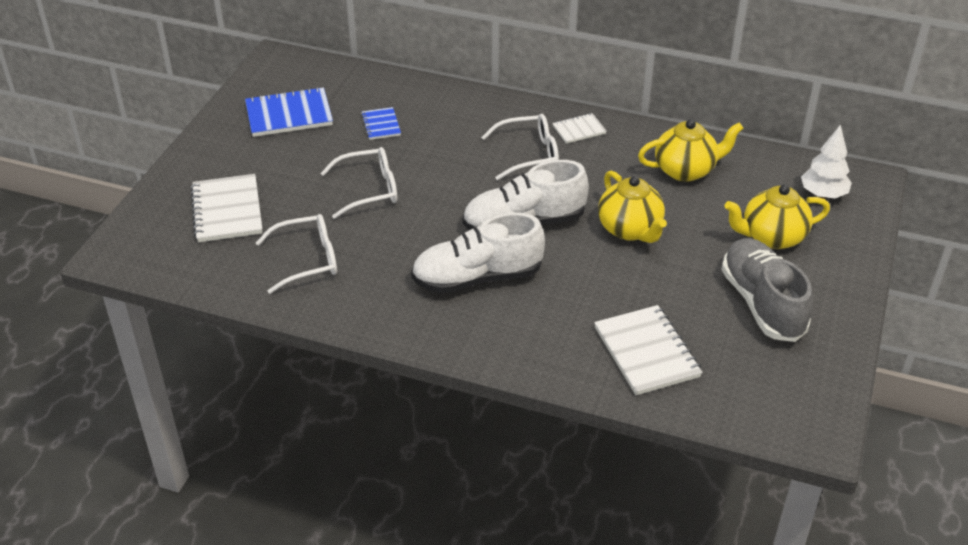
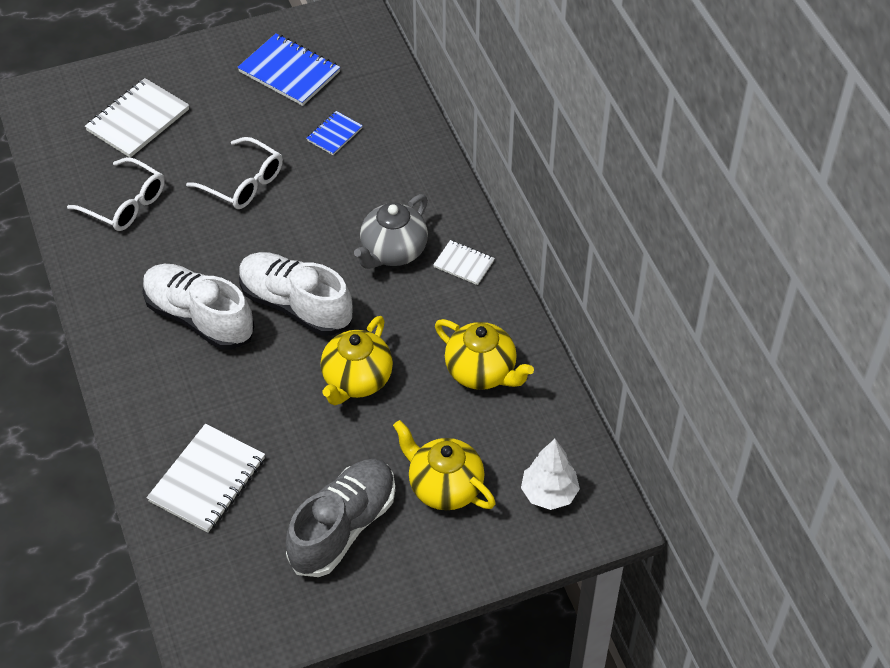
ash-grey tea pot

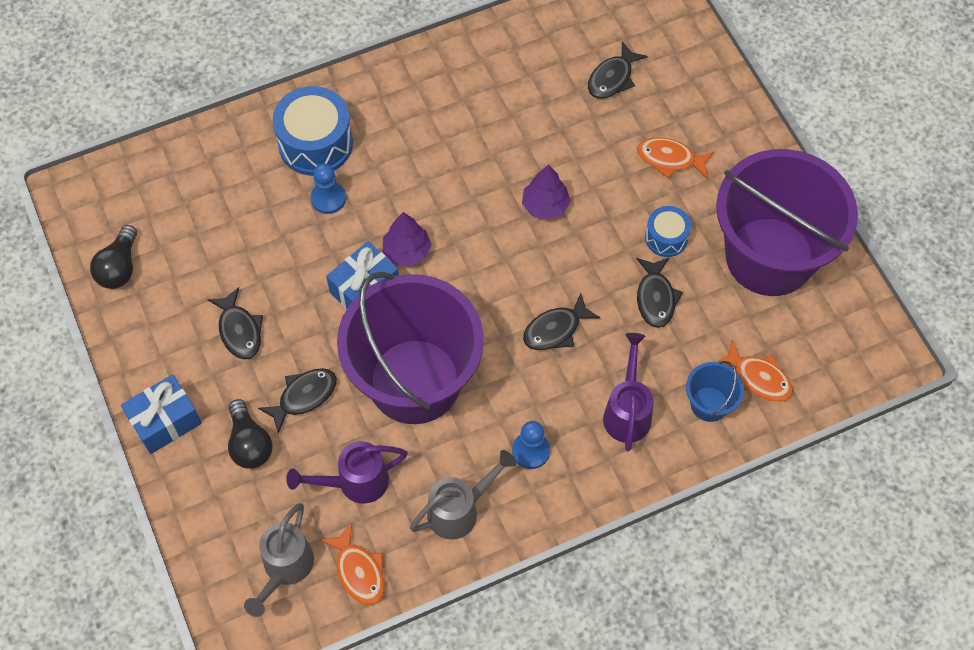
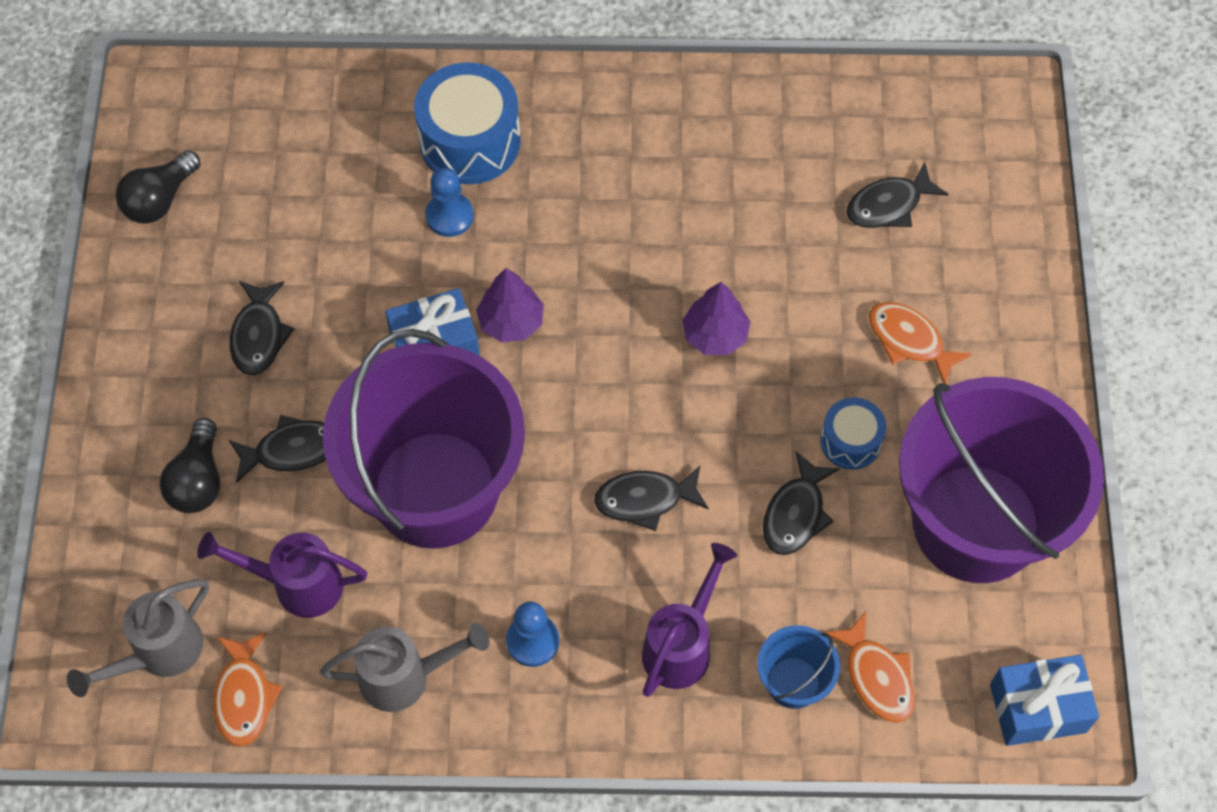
cobalt wrapped gift (2nd from left)

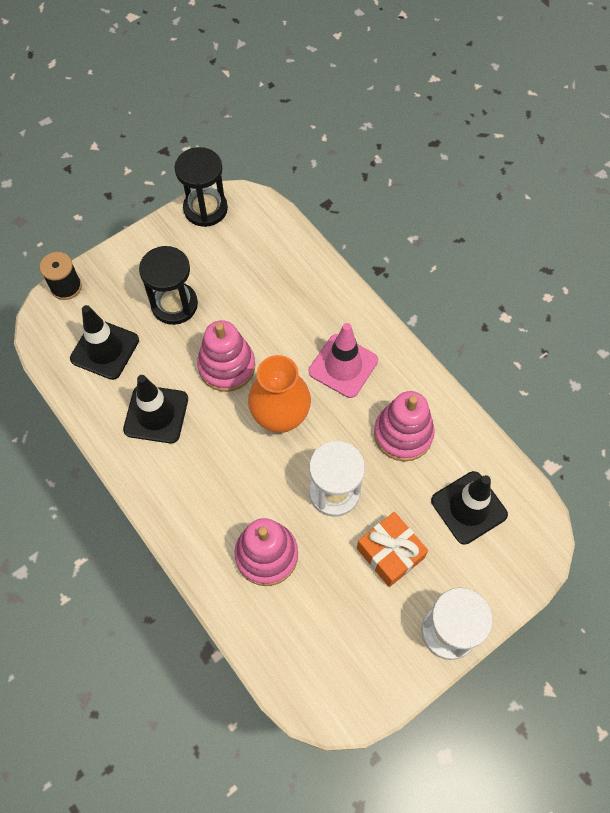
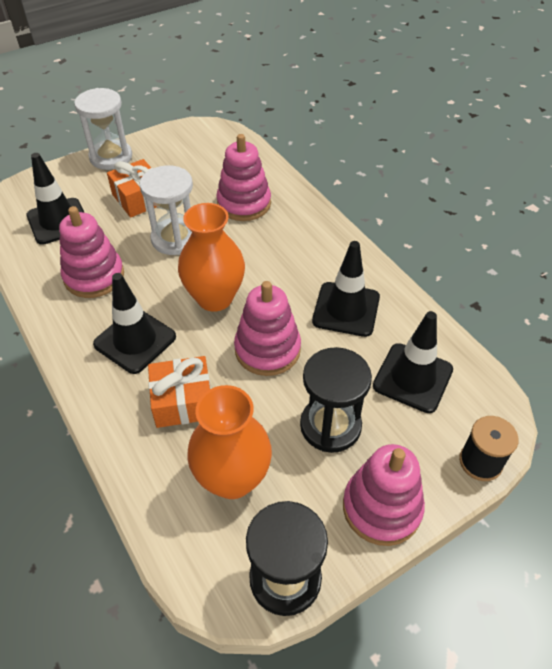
jet-black road cone (2nd from left)
orange wrapped gift (2nd from left)
orange tall vase (2nd from left)
pink stacking toy (4th from left)

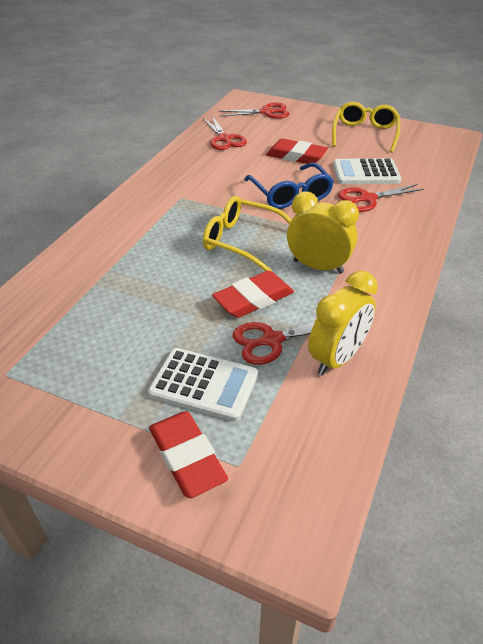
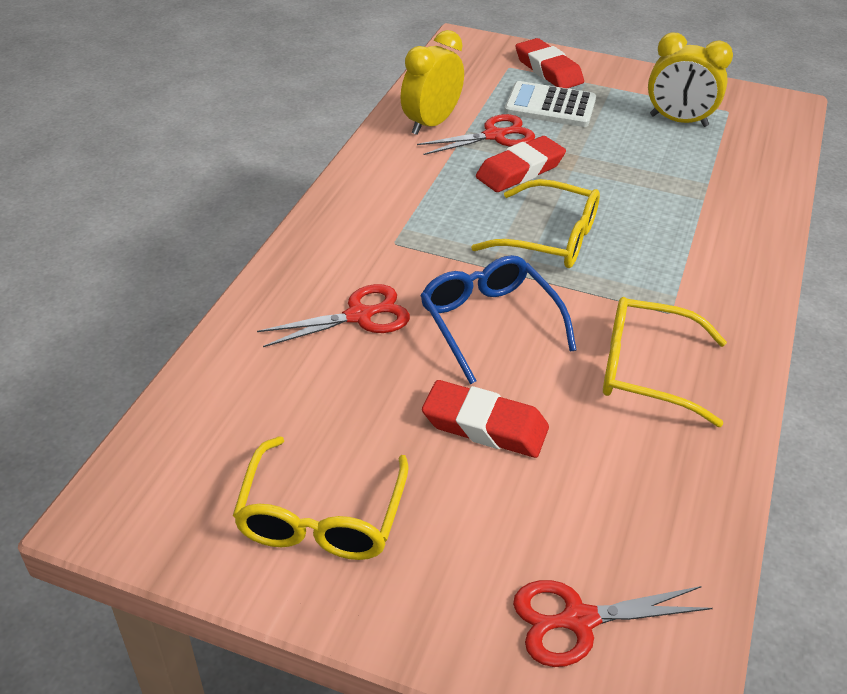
red shears (1st from left in the first image)
bright yellow clock (2nd from left)
snow-white calculator (2nd from left in the first image)
bright yellow glasses (3rd from left)

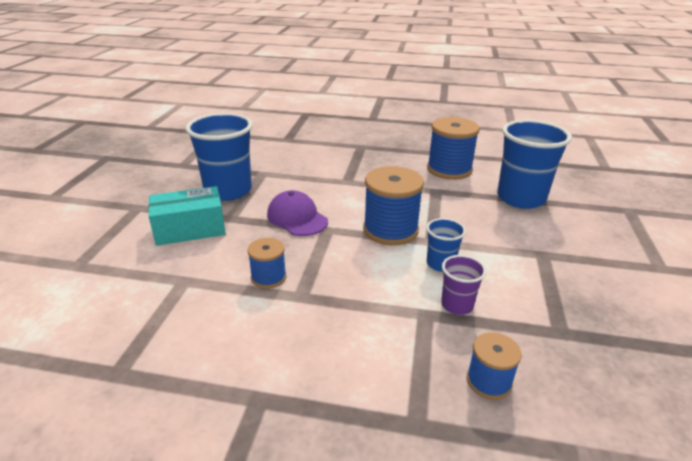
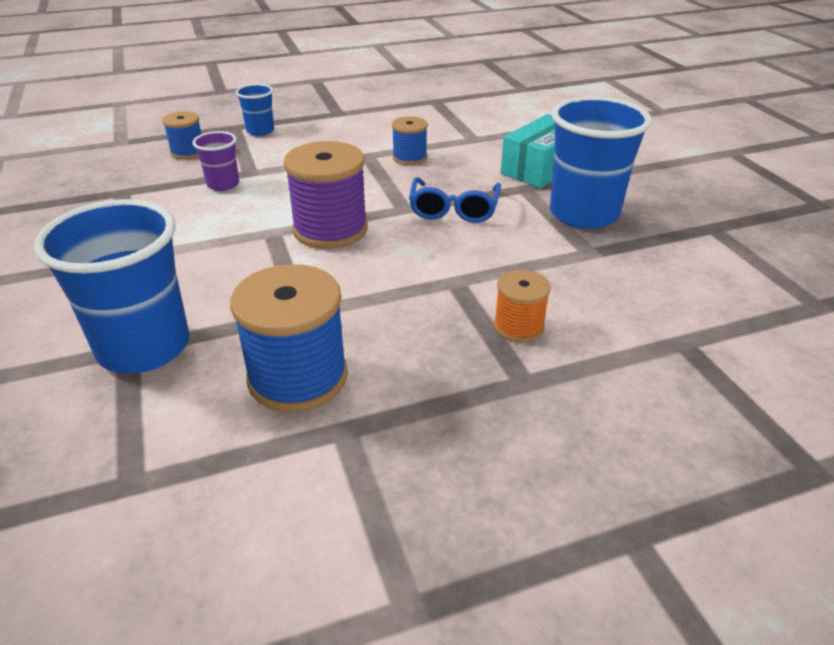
cobalt glasses
purple spool
cobalt tumbler (2nd from left)
orange spool

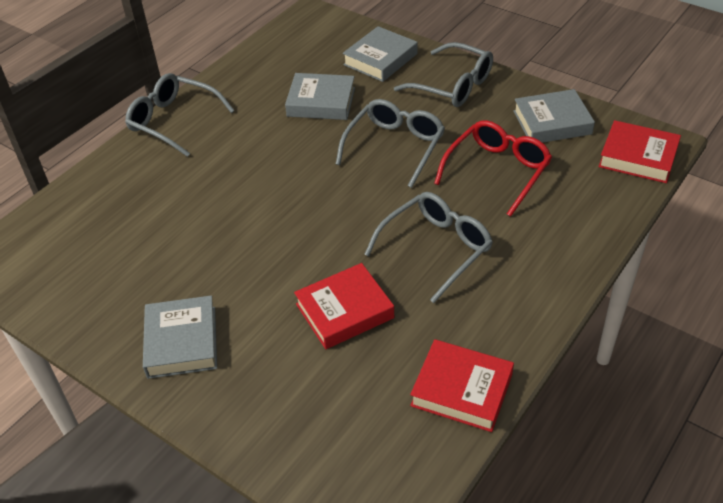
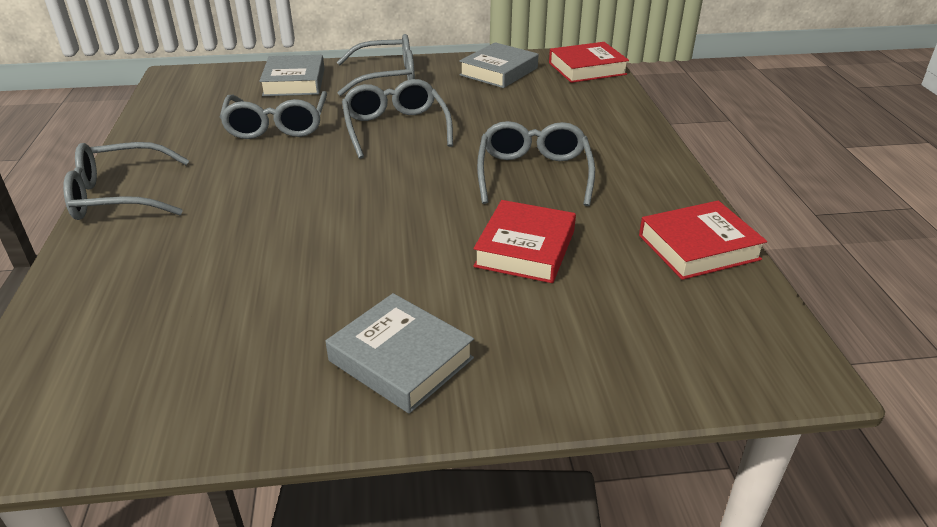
ash-grey glasses (2nd from left)
red glasses

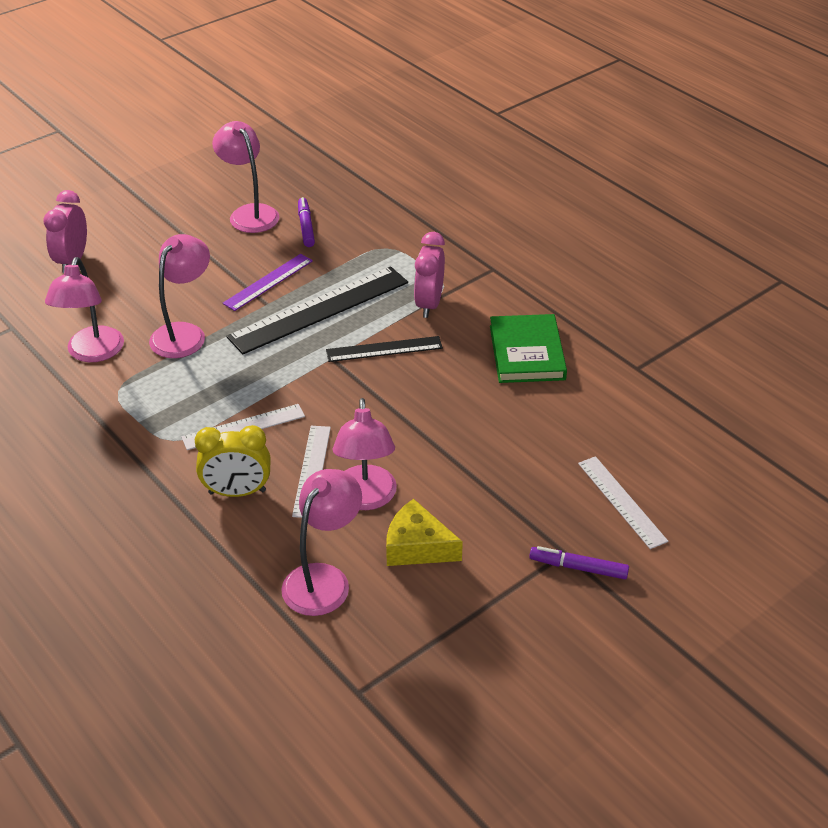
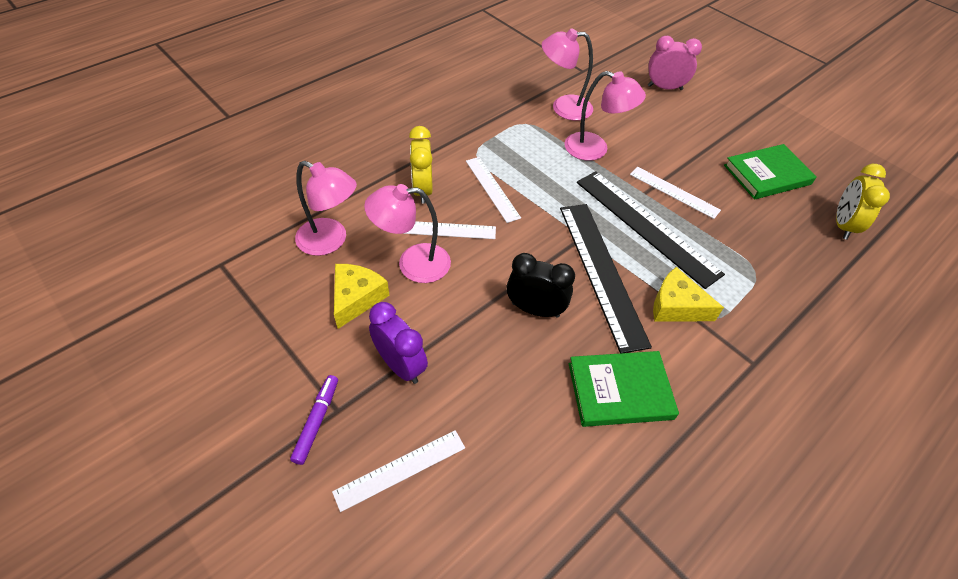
leaf-green hardback (2nd from left)
snow-white straightedge (4th from left)
purple marker (1st from left in the first image)
jet-black straightedge (1st from left)
bright yellow cheese (2nd from left)
purple clock
jet-black clock
bright yellow clock (2nd from left)

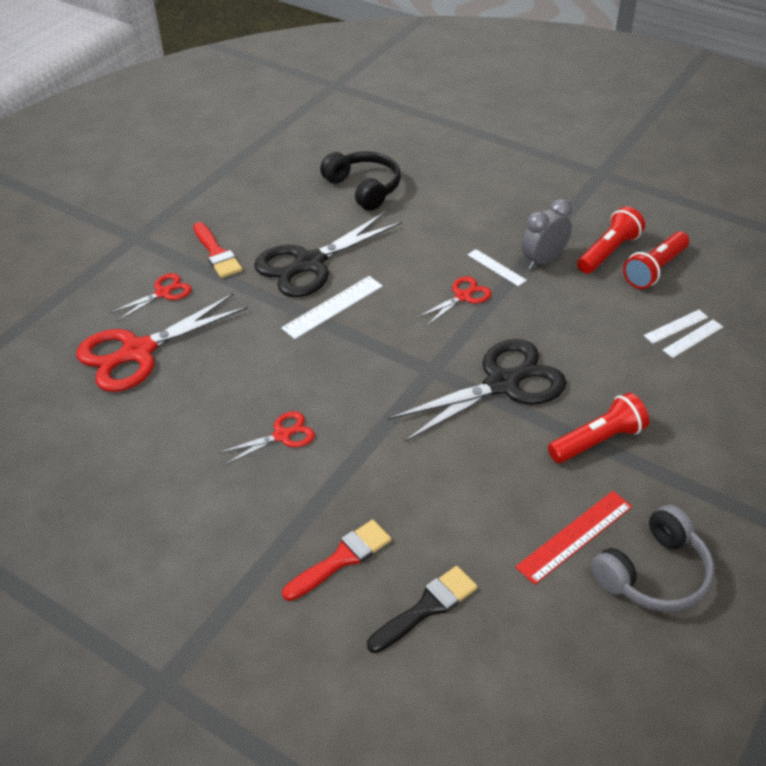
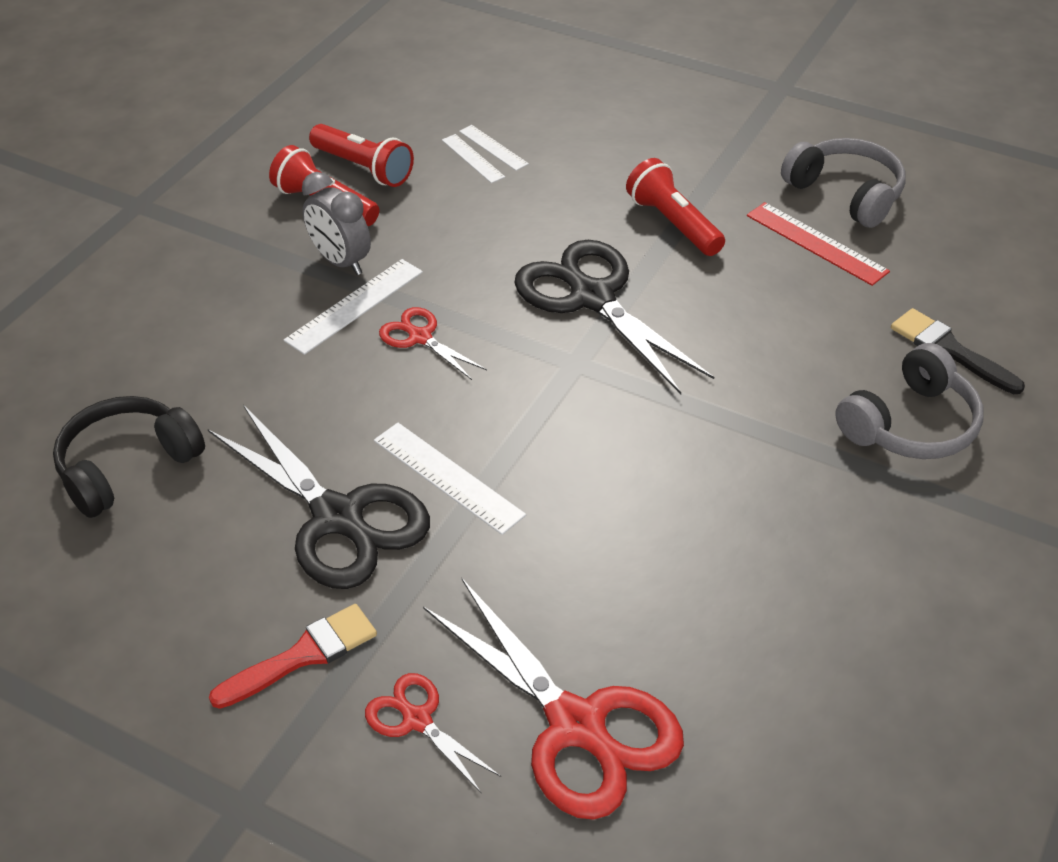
red shears (3rd from left in the first image)
ash-grey headphones (2nd from left)
snow-white straightedge (1st from left)

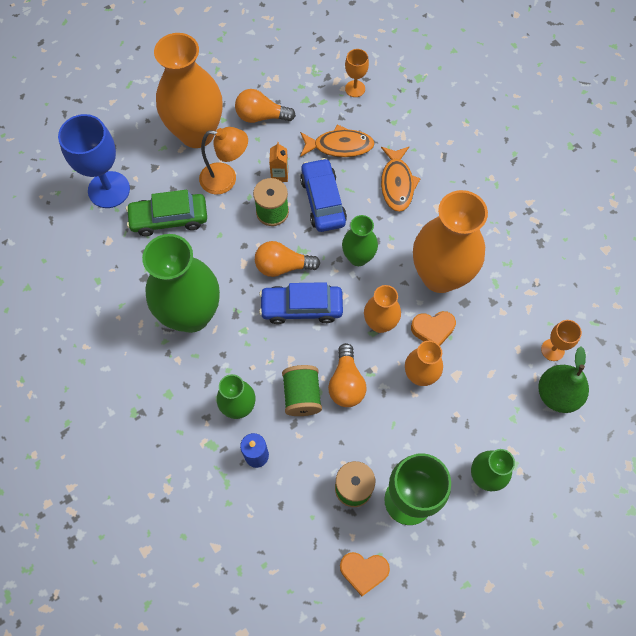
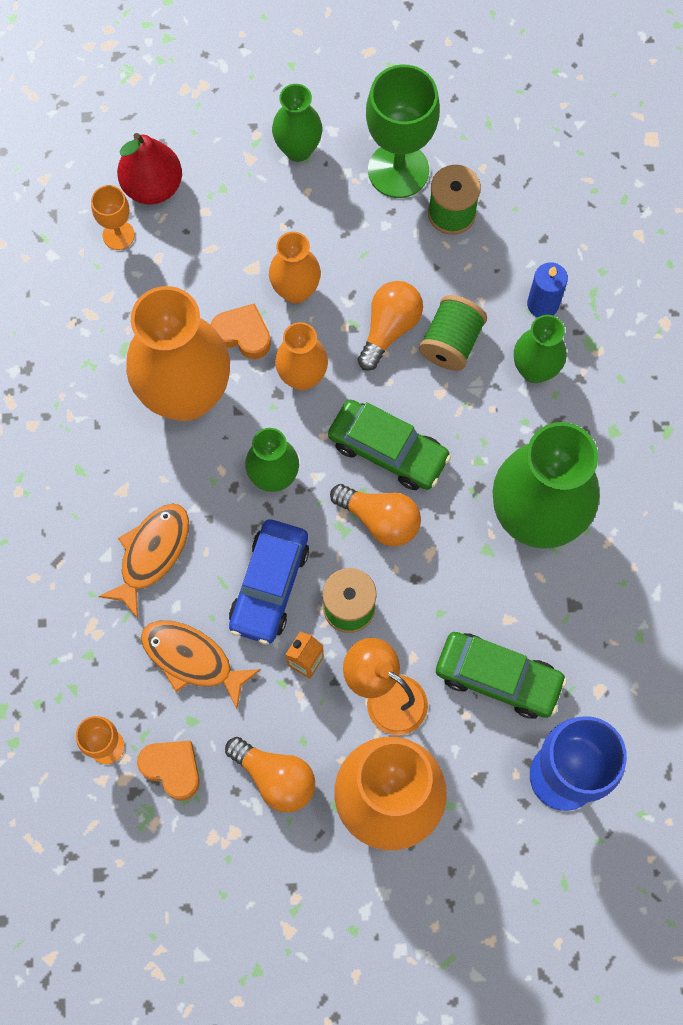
leaf-green toy car (1st from left)
orange heart shape (1st from left)
red pear fruit

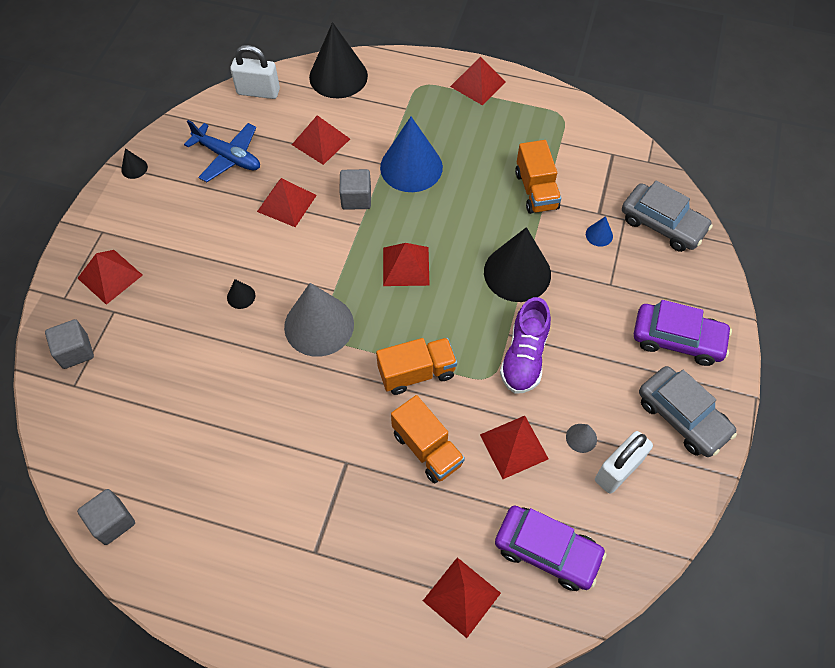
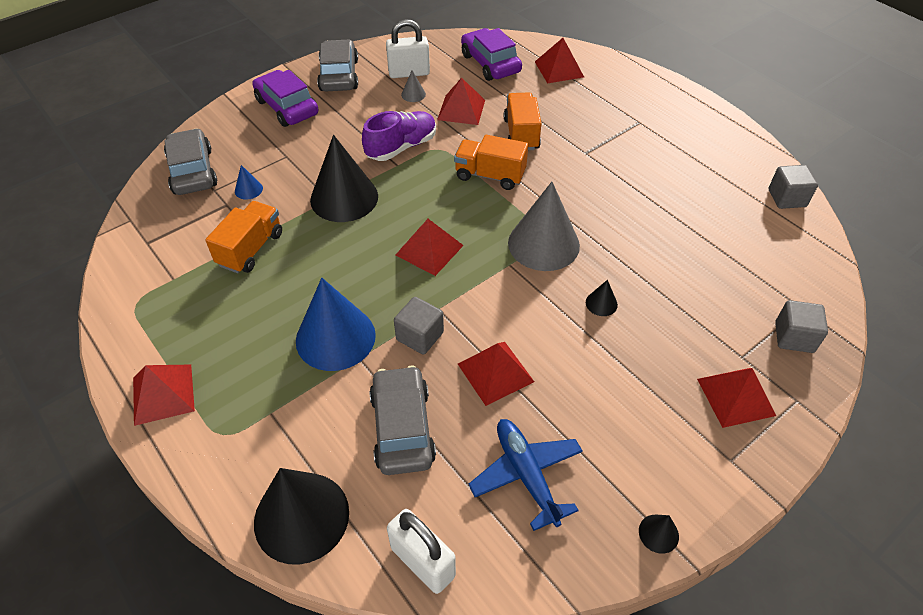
ash-grey toy car (3rd from left)

